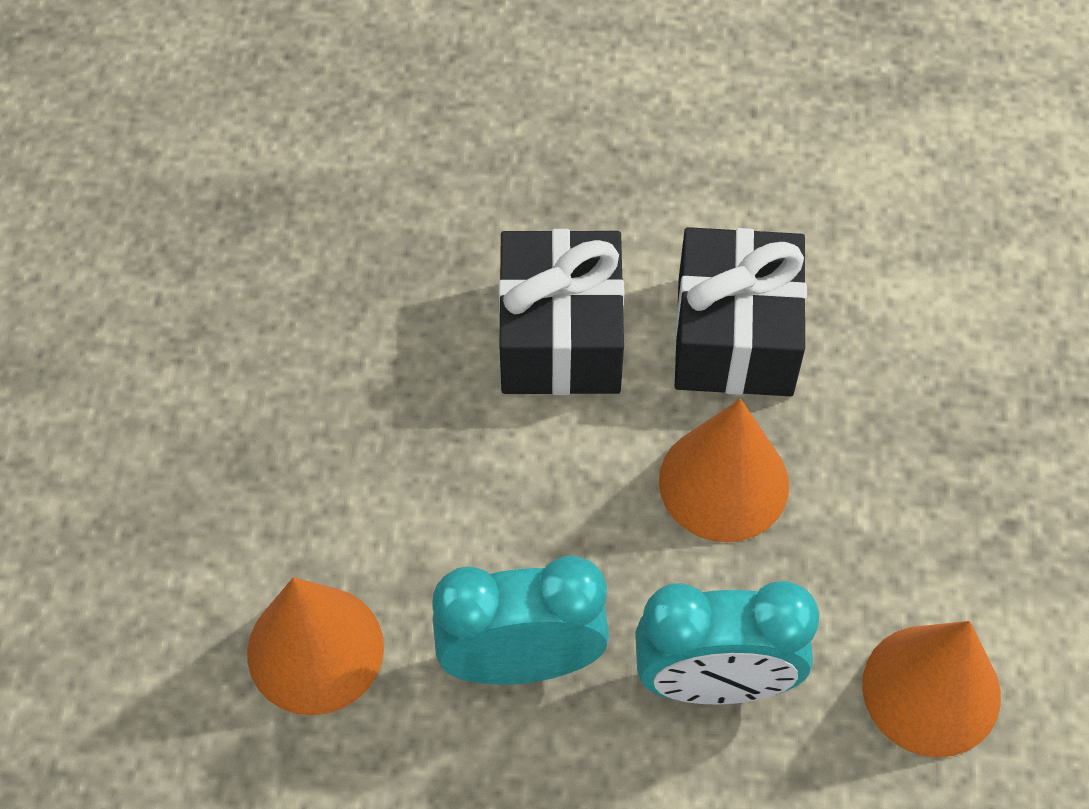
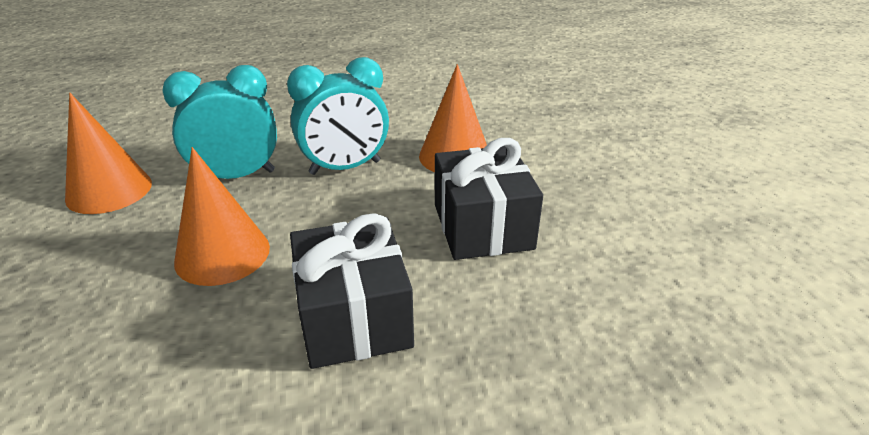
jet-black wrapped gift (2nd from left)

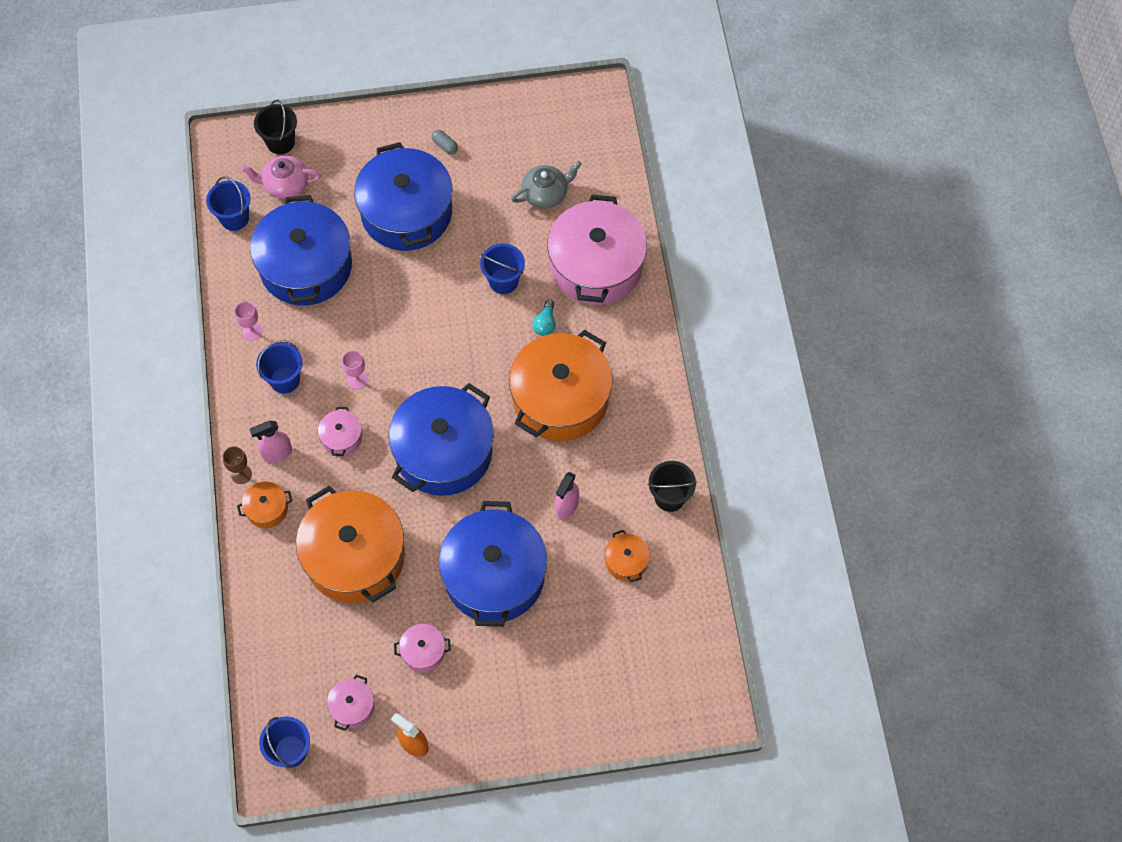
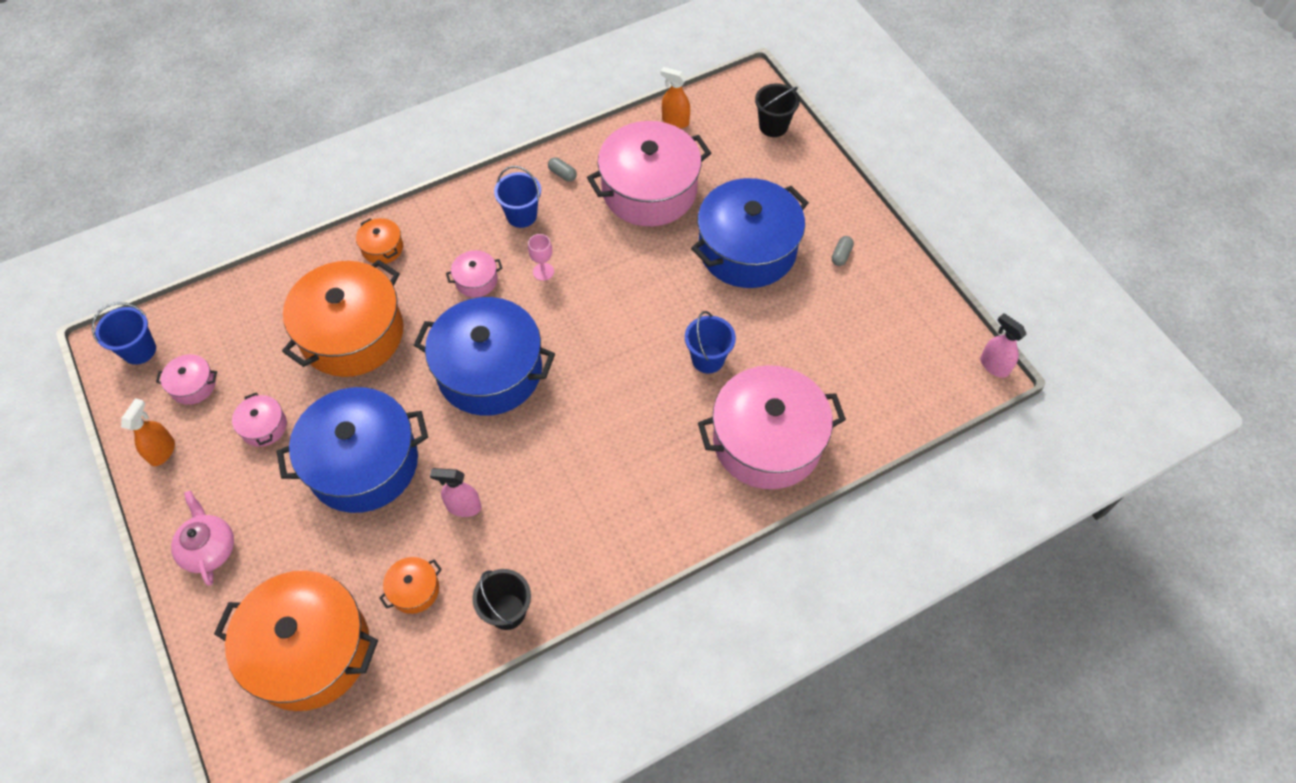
orange sprayer (2nd from left)
dark brown goblet
ash-grey pill shape (1st from left)
pink tea pot
pink sprayer (2nd from left)
pink pot (4th from left)
orange pot (1st from left)
ash-grey tea pot
turquoise bulb

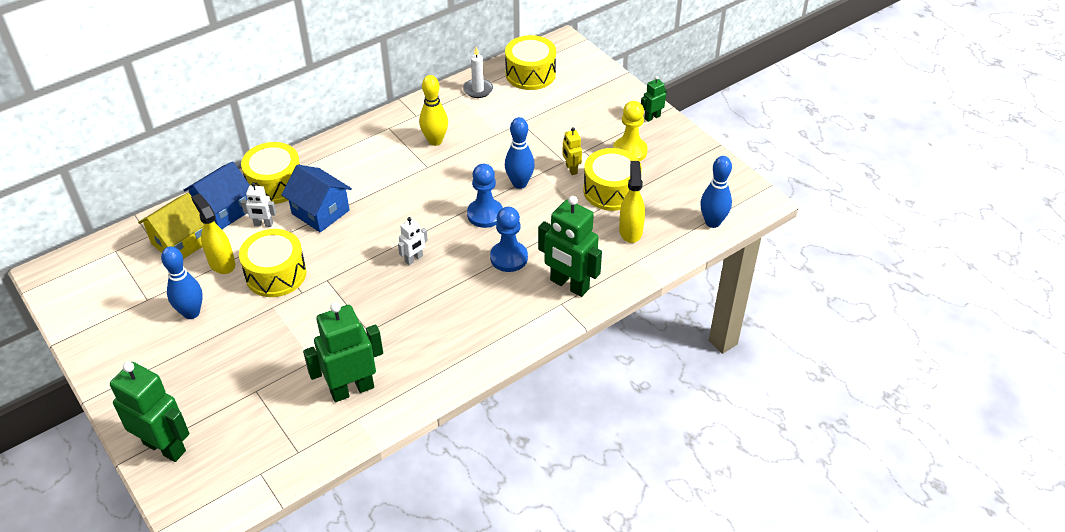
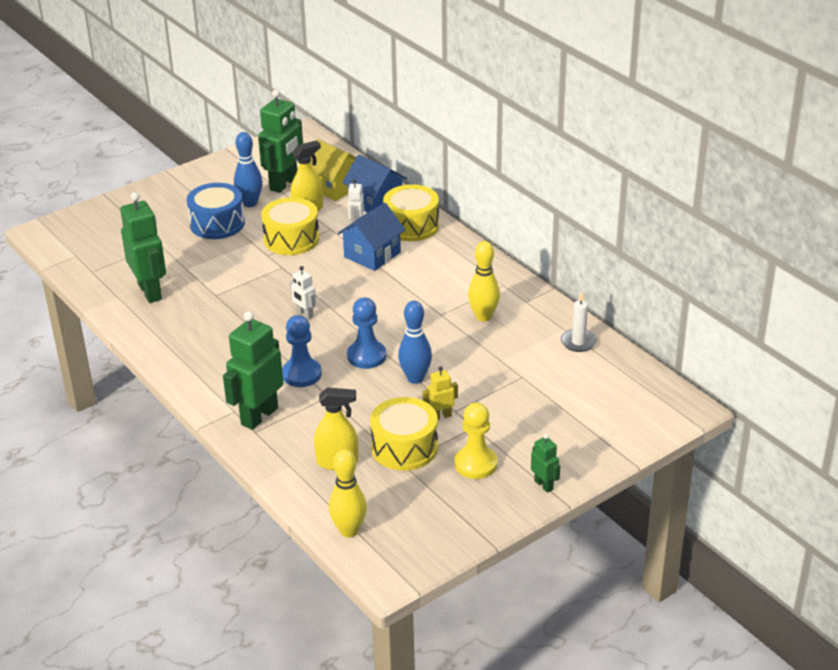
leaf-green toy robot (3rd from left)
bright yellow toy drum (3rd from left in the first image)
bright yellow bowling pin (1st from left)
cobalt toy drum

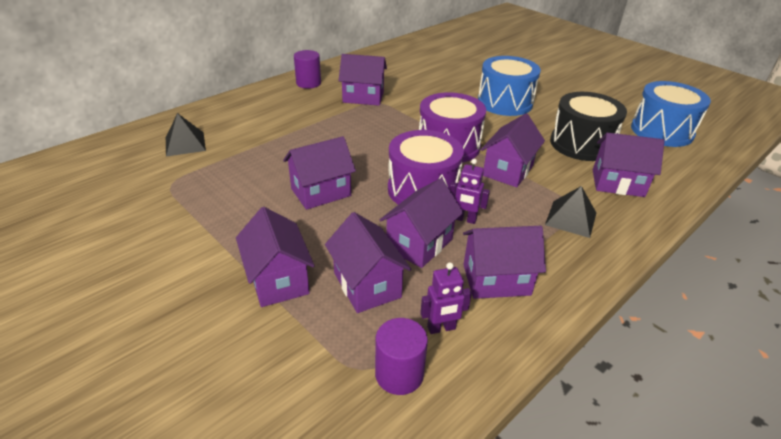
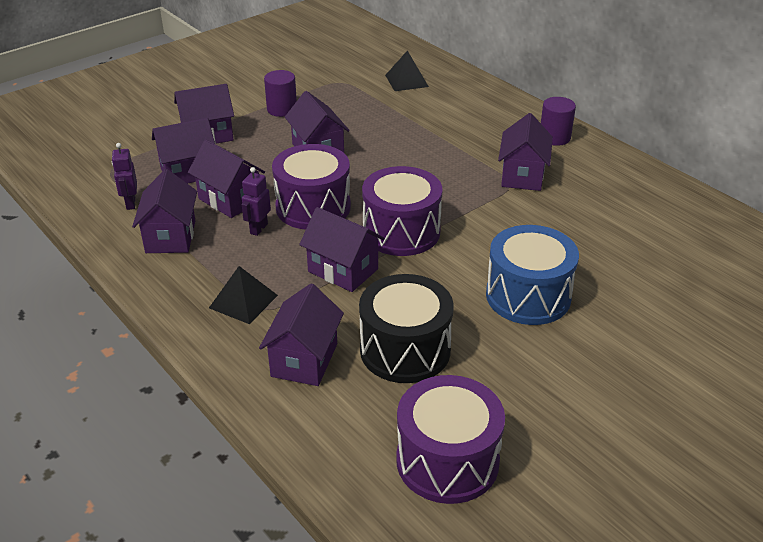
purple cylinder (1st from left)
purple toy drum (3rd from left)

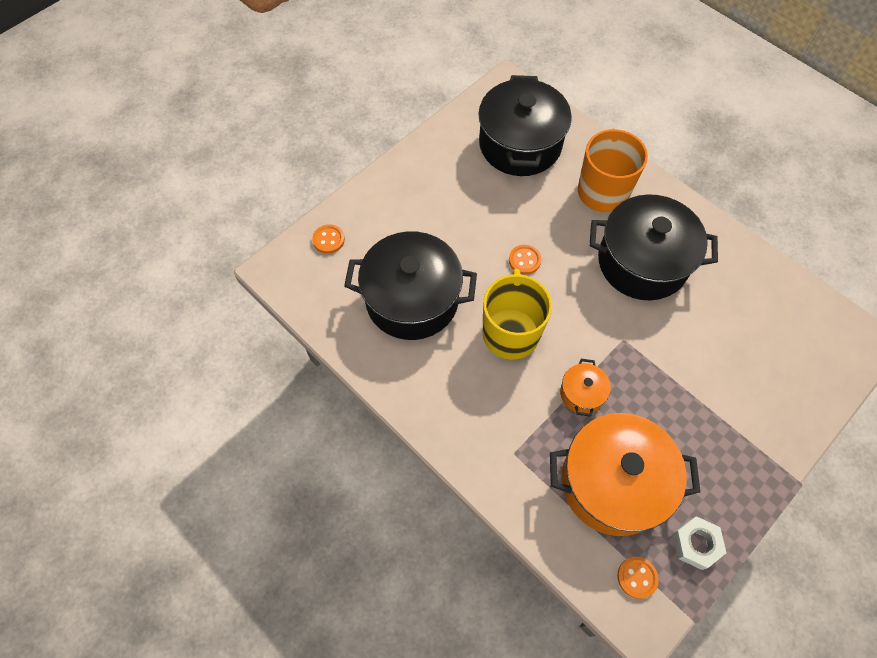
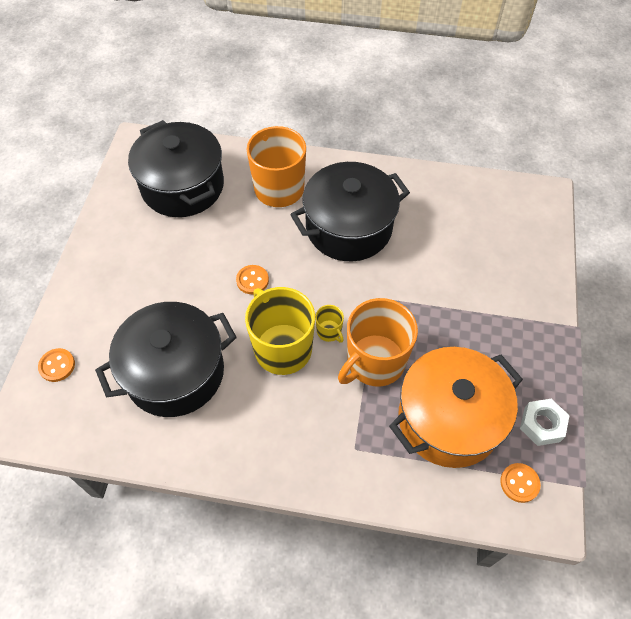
orange coffee mug (2nd from left)
bright yellow coffee mug (2nd from left)

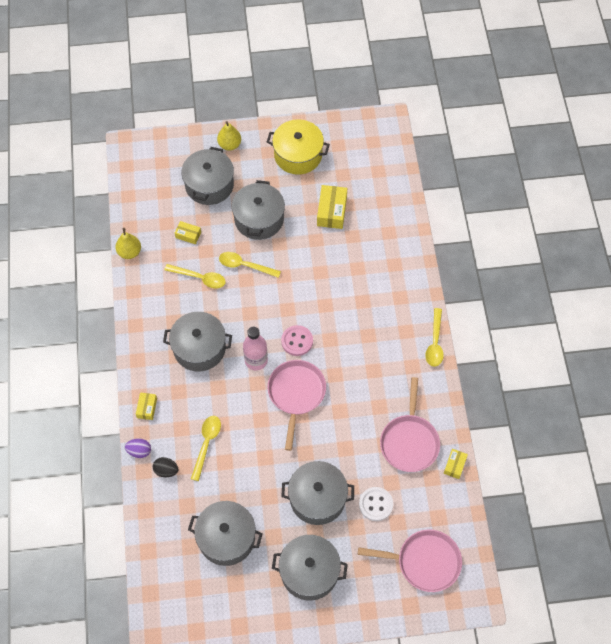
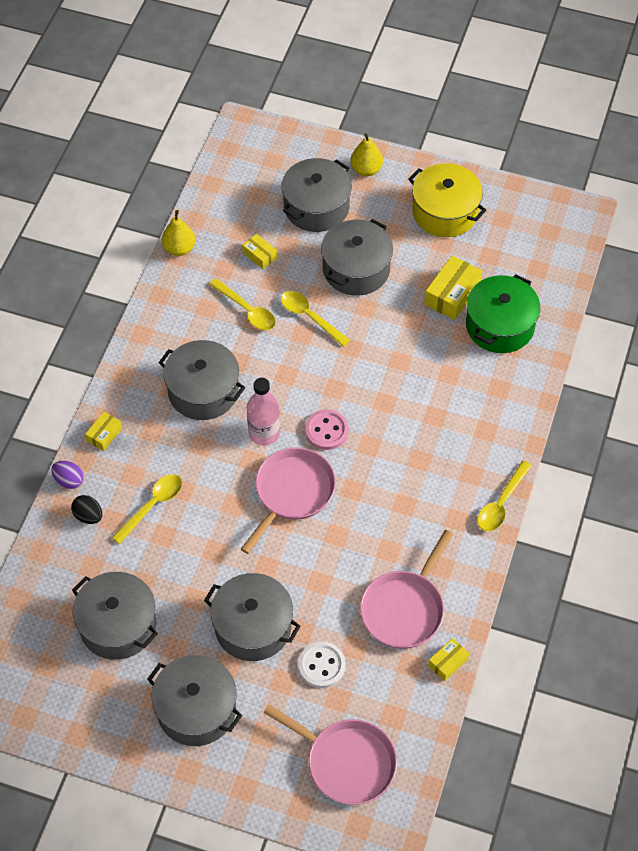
leaf-green pot

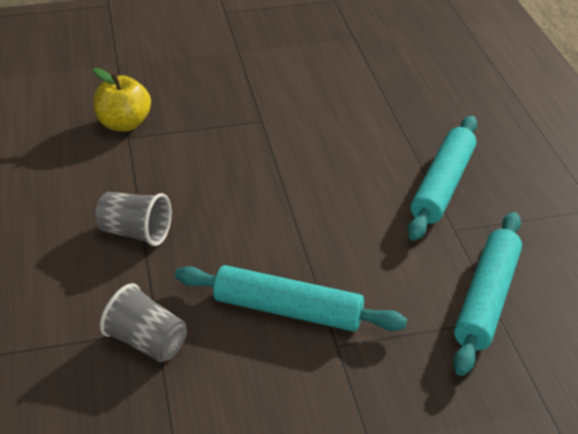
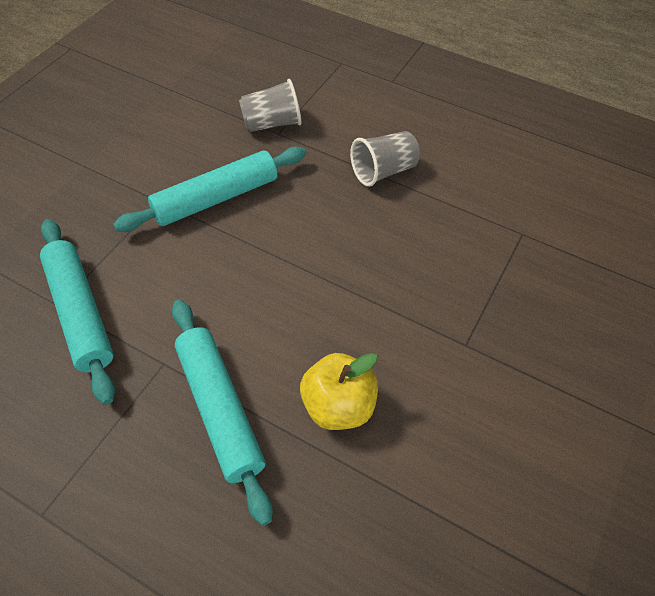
bright yellow apple

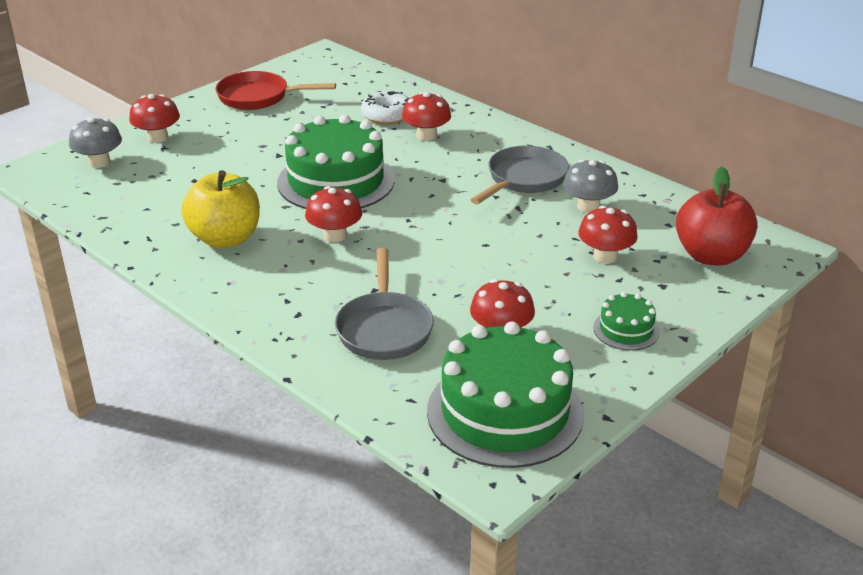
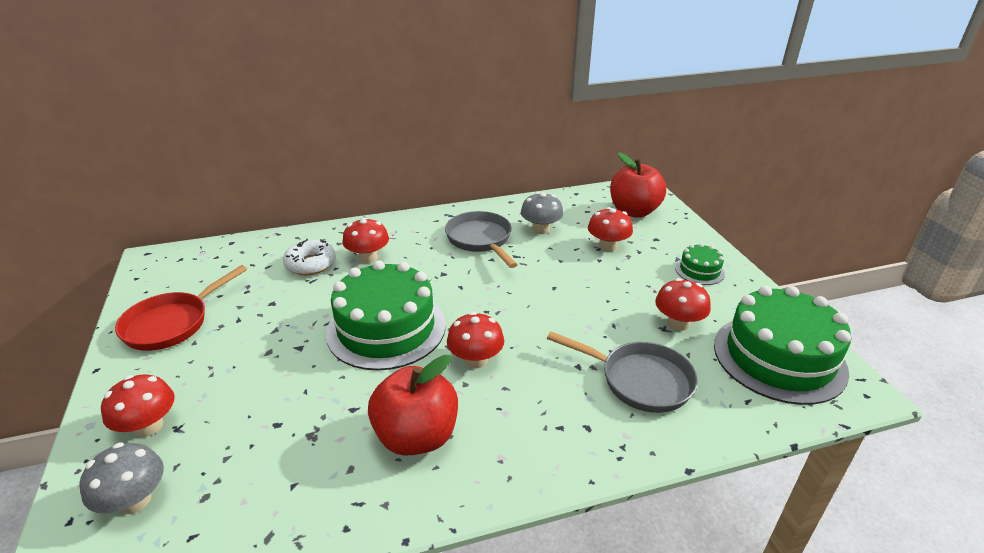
red apple (1st from left)

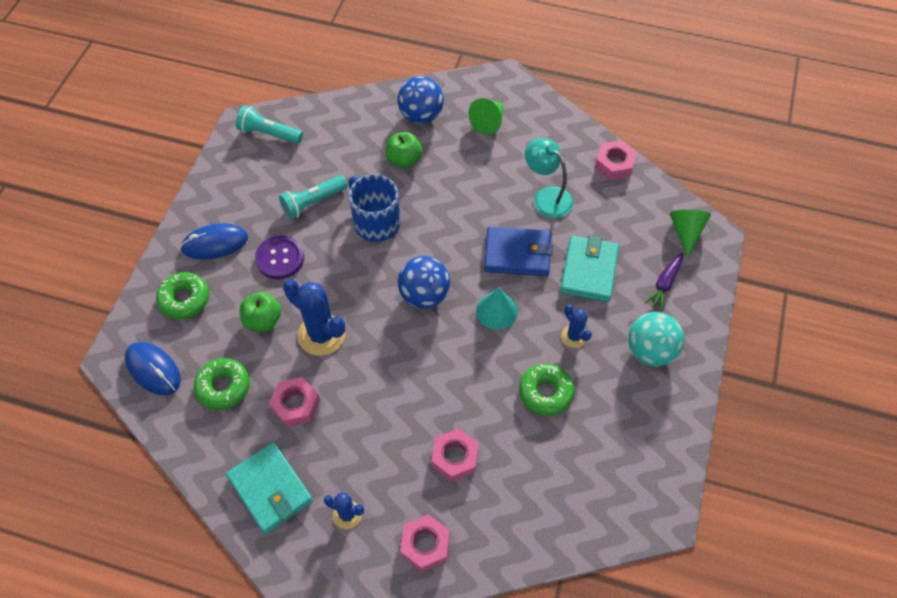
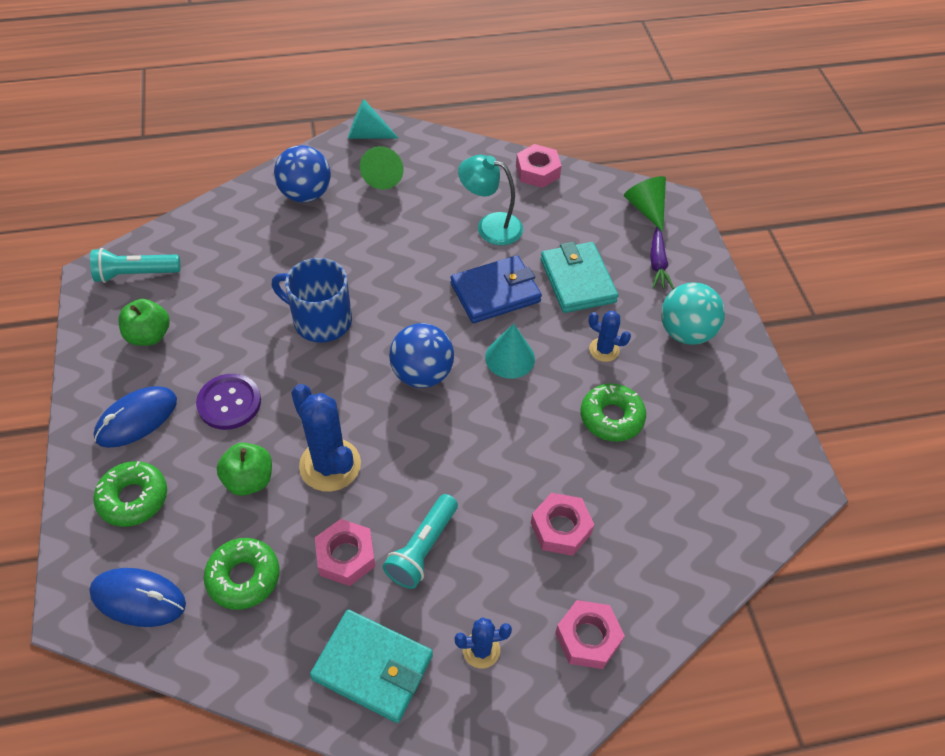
turquoise pocket torch (2nd from left)
cobalt prickly plant (1st from left)
leaf-green apple (1st from left)
turquoise cone (1st from left)

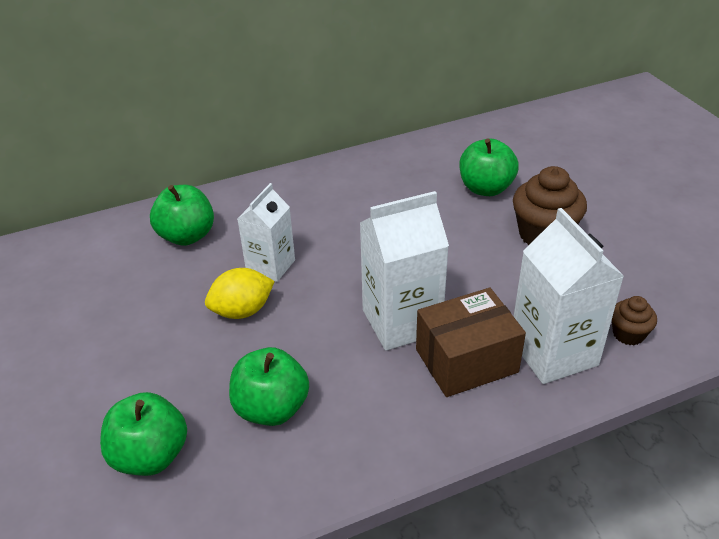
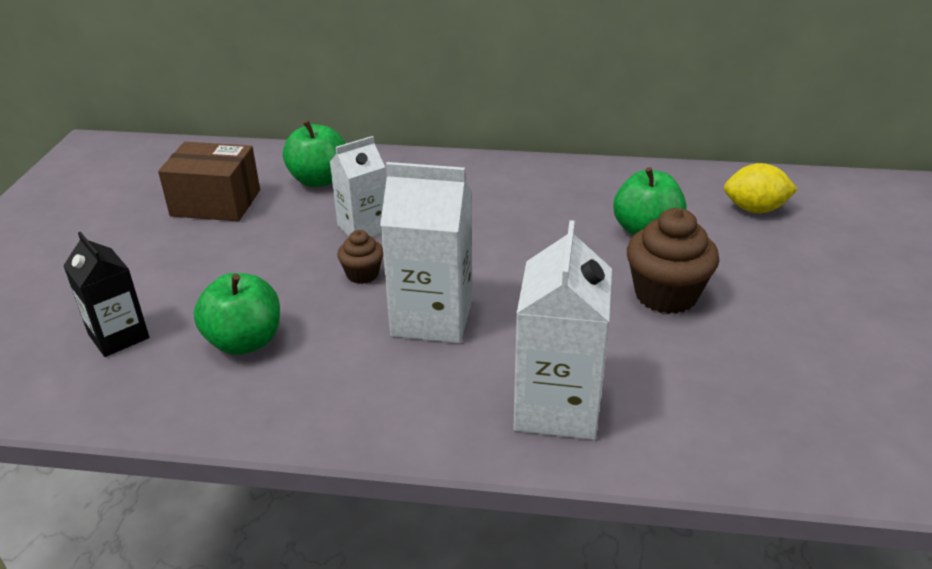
jet-black juice carton
bright yellow lemon
dark brown parcel
dark brown muffin (1st from left)

